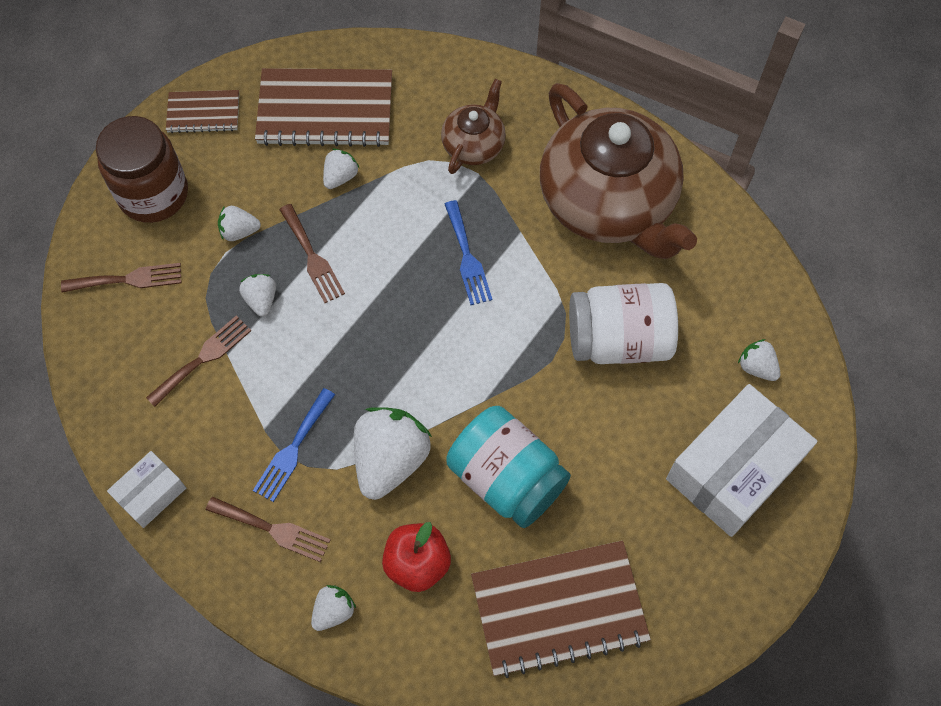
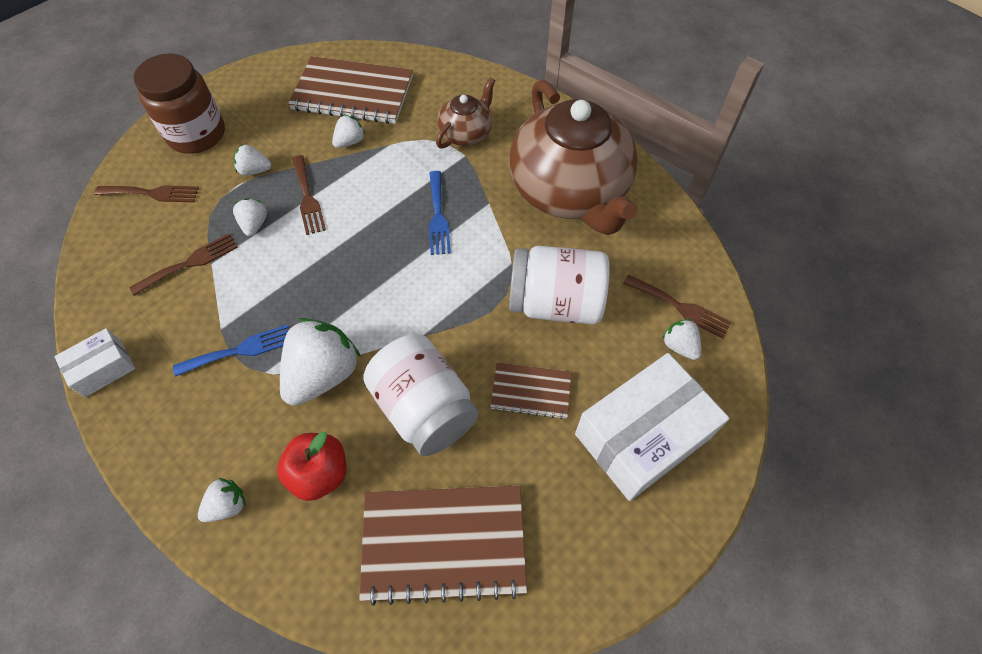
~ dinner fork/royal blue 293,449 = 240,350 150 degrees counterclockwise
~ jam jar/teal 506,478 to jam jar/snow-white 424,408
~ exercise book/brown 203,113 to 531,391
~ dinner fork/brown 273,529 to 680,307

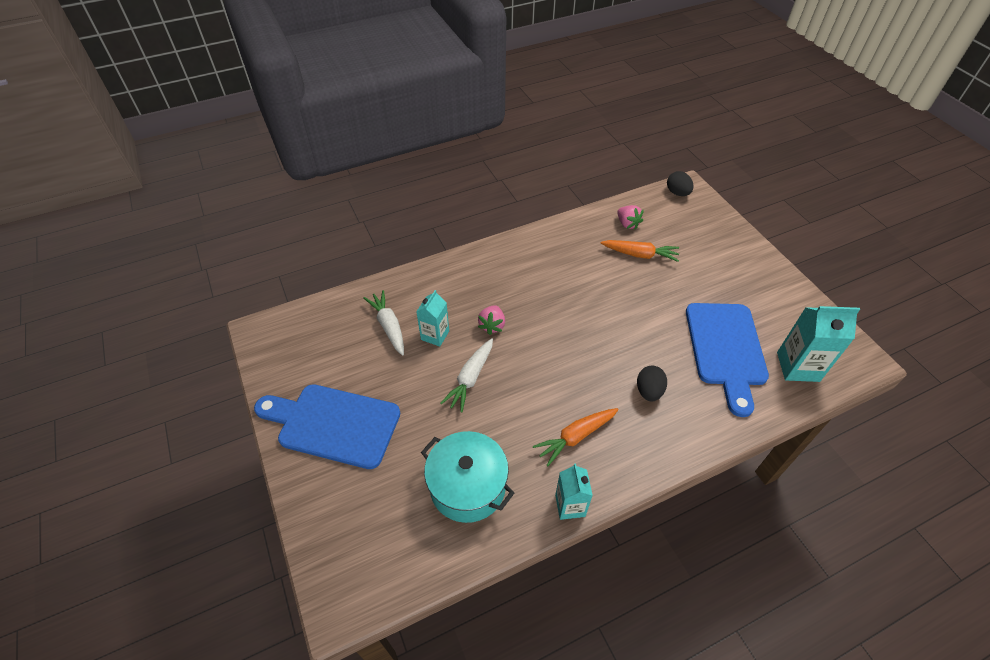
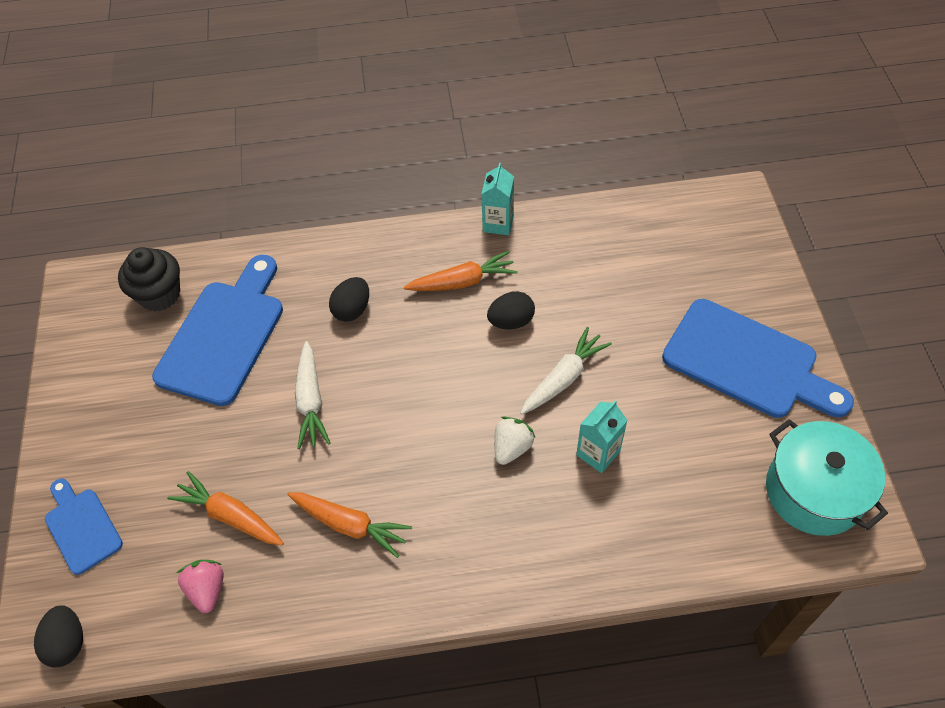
+ bread board/royal blue 81,527
~ milk carton/teal 798,366 to cupcake/jet-black 159,294
+ carrot/orange-coloured 350,525
~ carrot/snow-white 389,326 to 311,401
+ toy egg/jet-black 511,321
~ toy strawberry/rose-pink 492,325 to toy strawberry/snow-white 512,448
~ cooking pot/teal 467,486 to 814,491

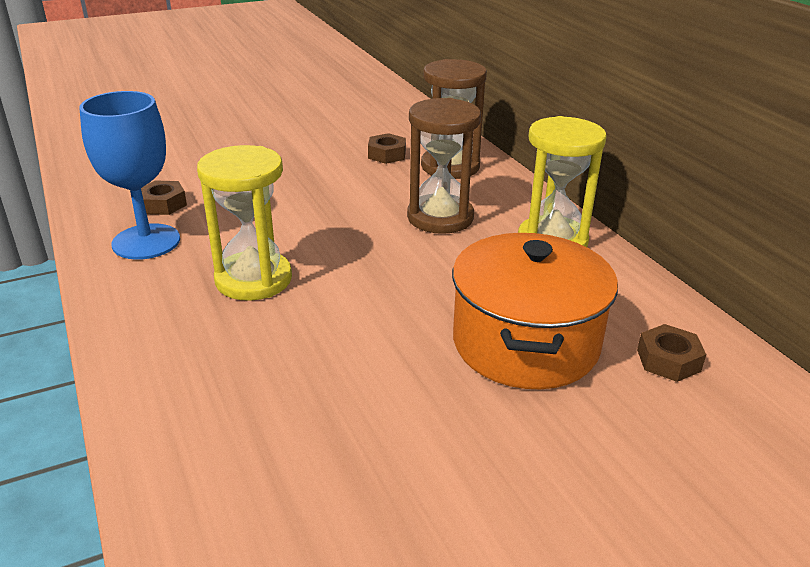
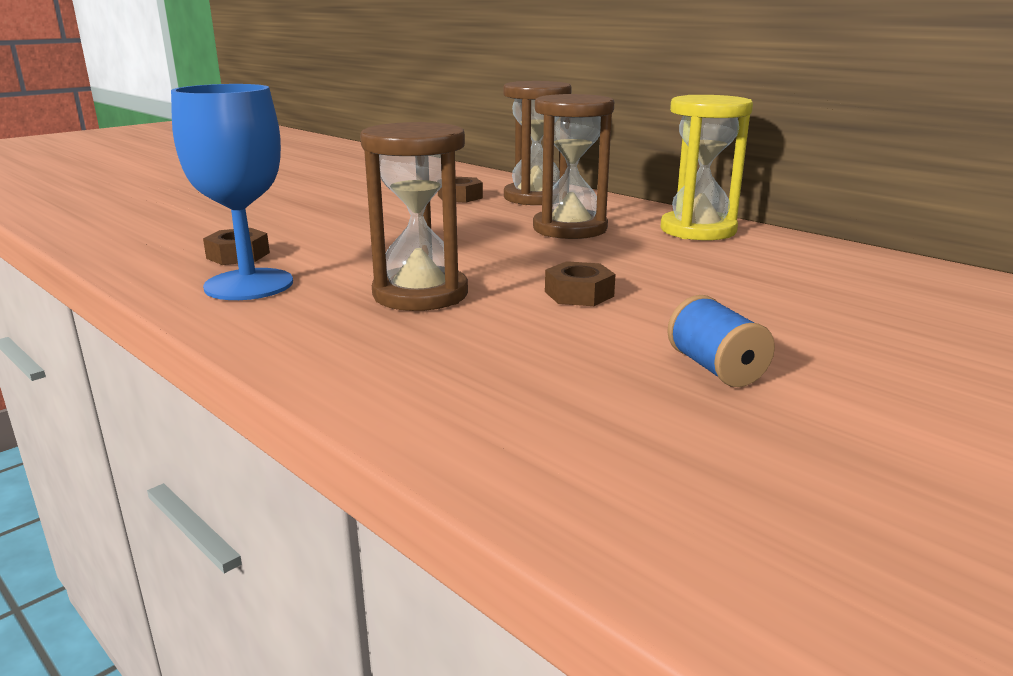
~ sand timer/yellow 253,279 to sand timer/brown 420,294
~ hexagon nut/brown 668,360 to 579,294
+ reel of thread/royal blue 715,368
- cooking pot/orange-coloured 525,343

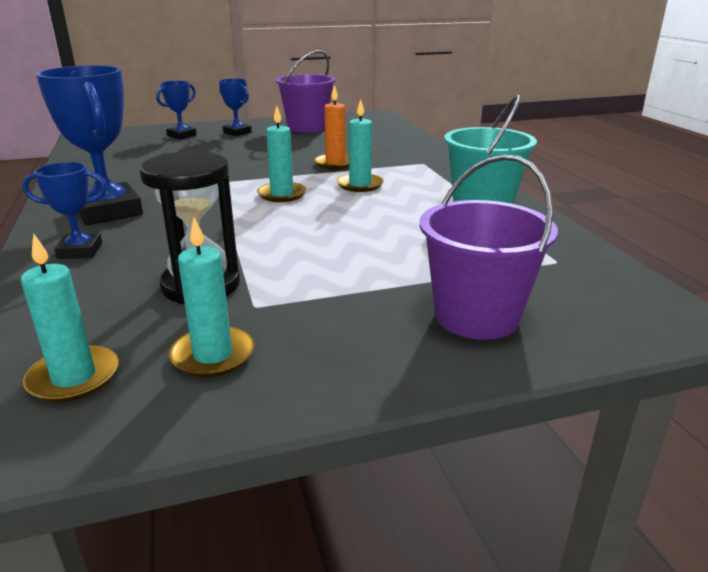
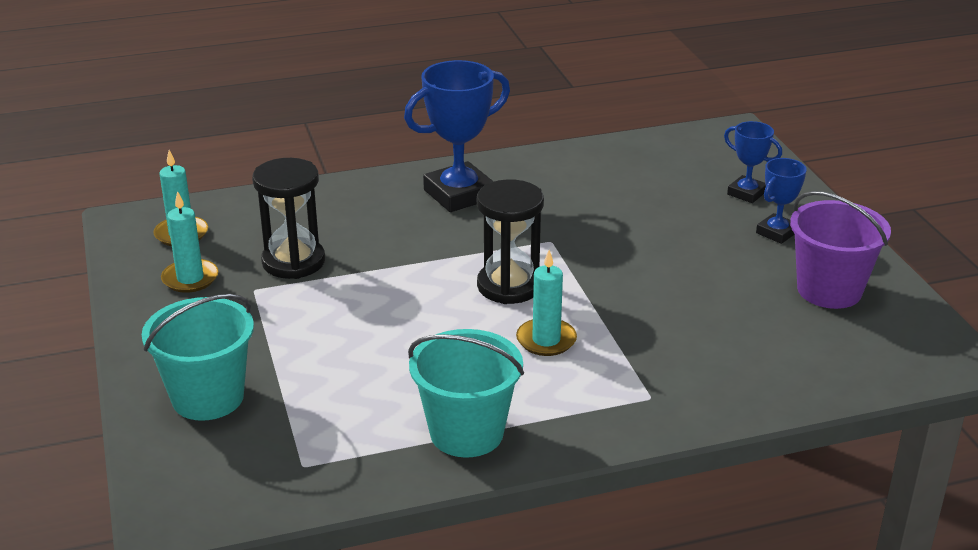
~ pail/purple 476,316 to pail/teal 208,397
~ pillar candle/teal 282,194 to sand timer/jet-black 509,286
- prize cup/royal blue 80,251
- pillar candle/orange-coloured 335,163

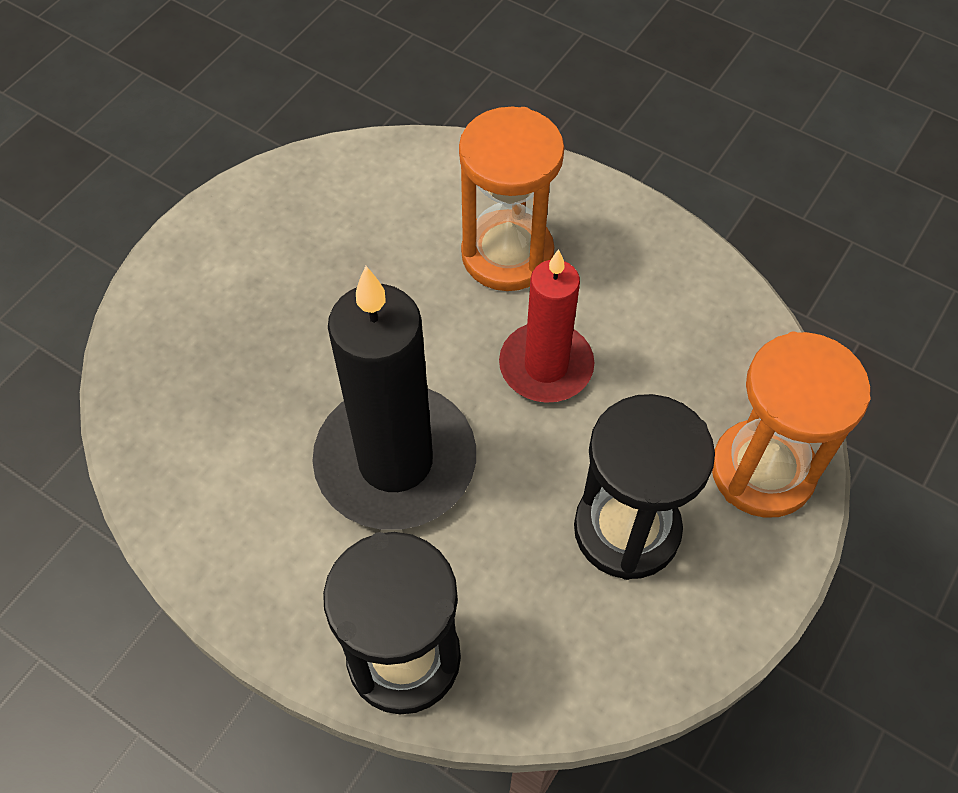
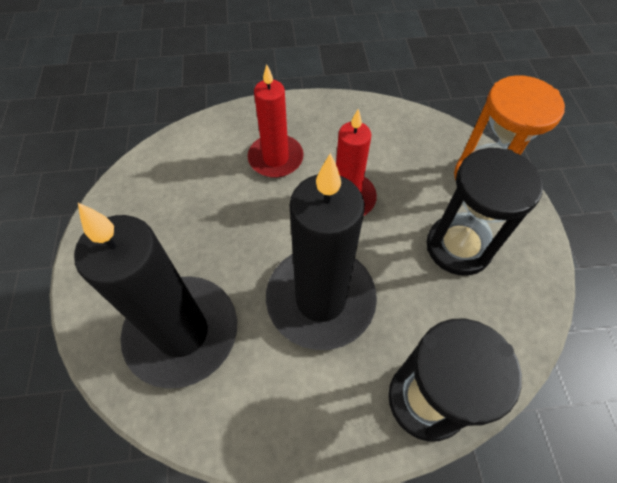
+ pillar candle/jet-black 182,332
~ sand timer/orange-coloured 507,254 to pillar candle/scarlet 275,158

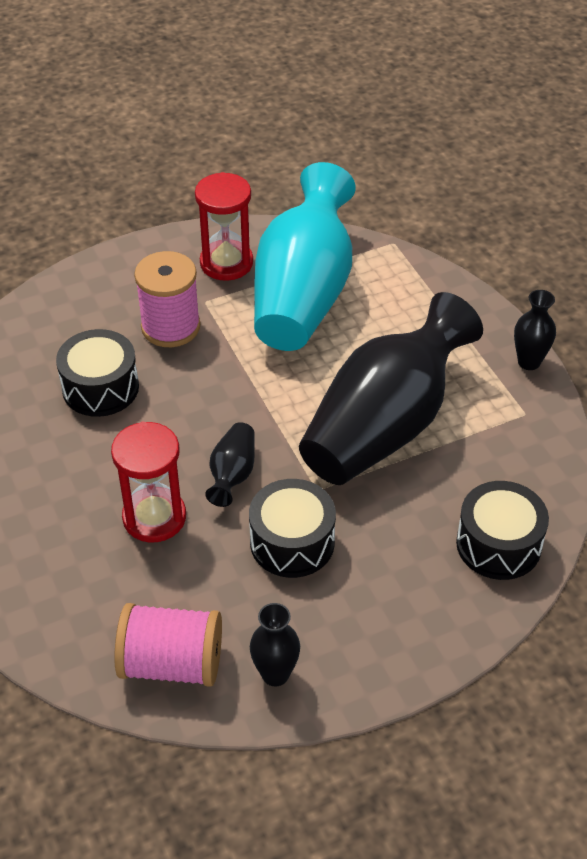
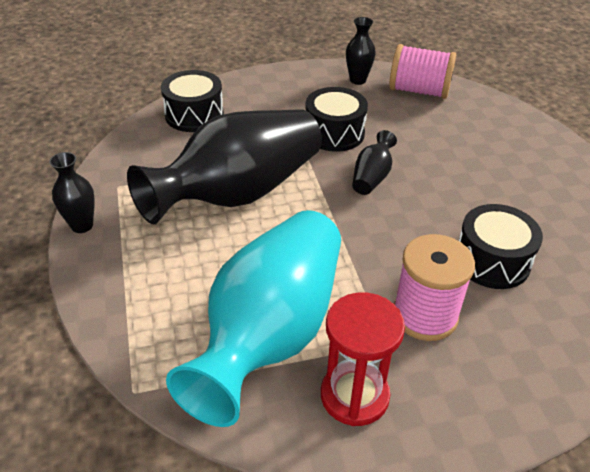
- sand timer/scarlet 154,517

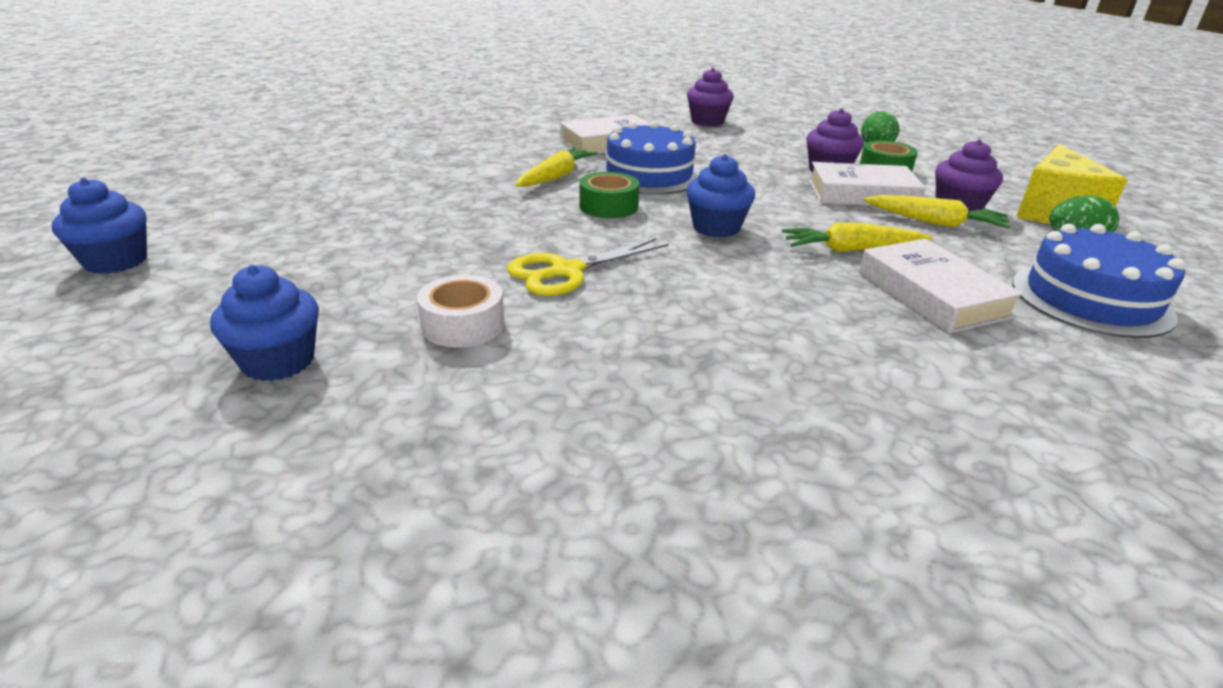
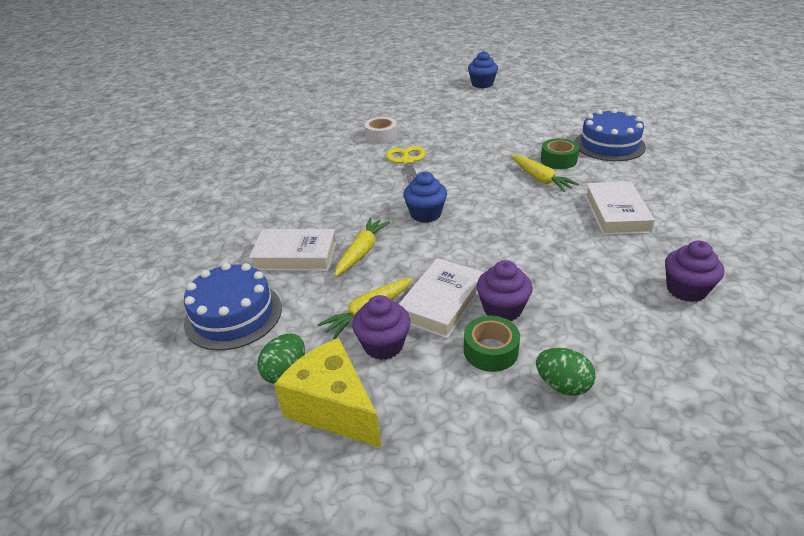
~ roll of tape/emerald 608,206 to 558,160
~ cake/royal blue 649,175 to 609,145
- cupcake/royal blue 278,361

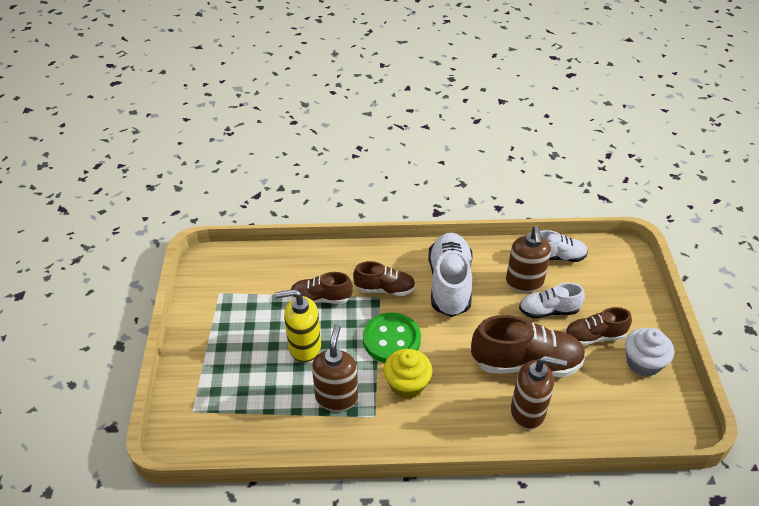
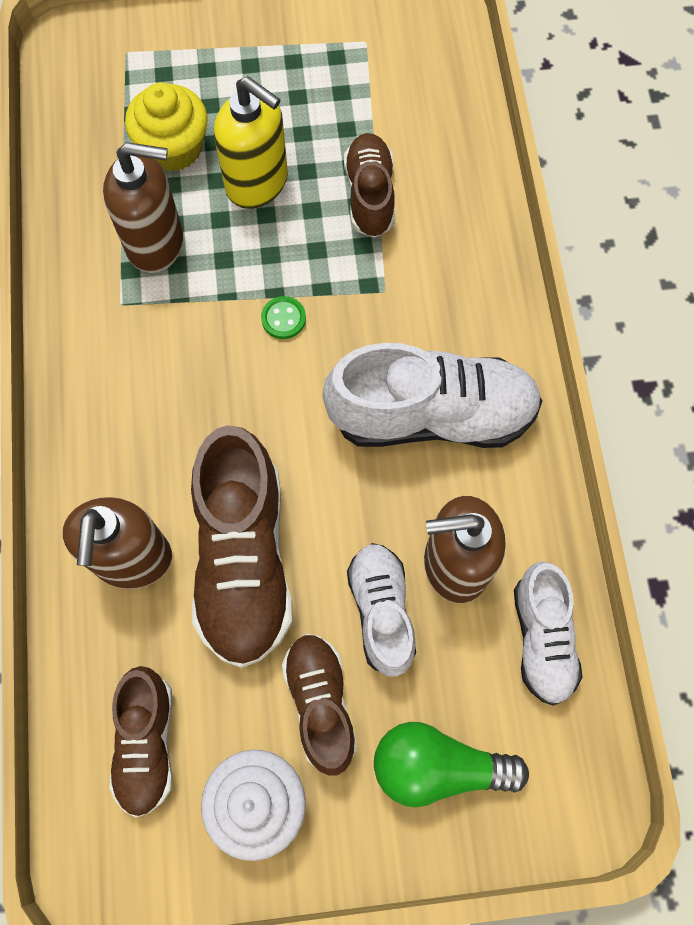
~ sneaker/brown 385,289 to 147,743
~ cupcake/yellow 407,384 to 173,147
~ soap pump/yellow 304,347 = 257,183 135 degrees clockwise
~ shirt button/emerald 391,340 = 283,318 x0.42
+ lightbulb/emerald 438,766

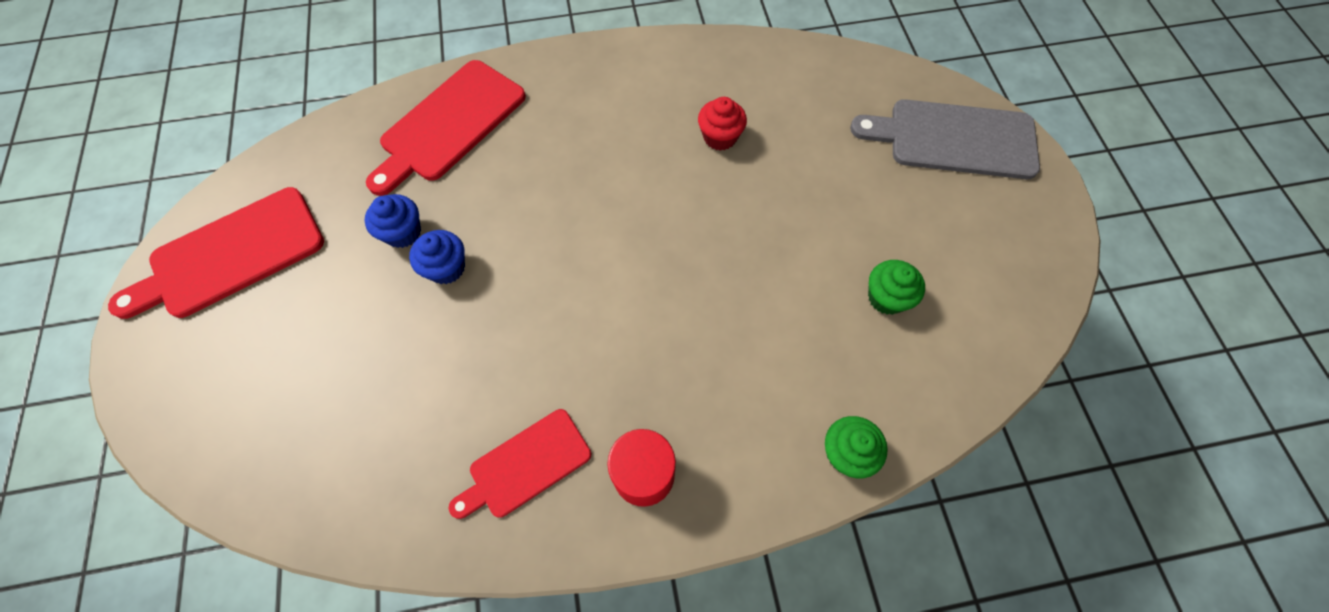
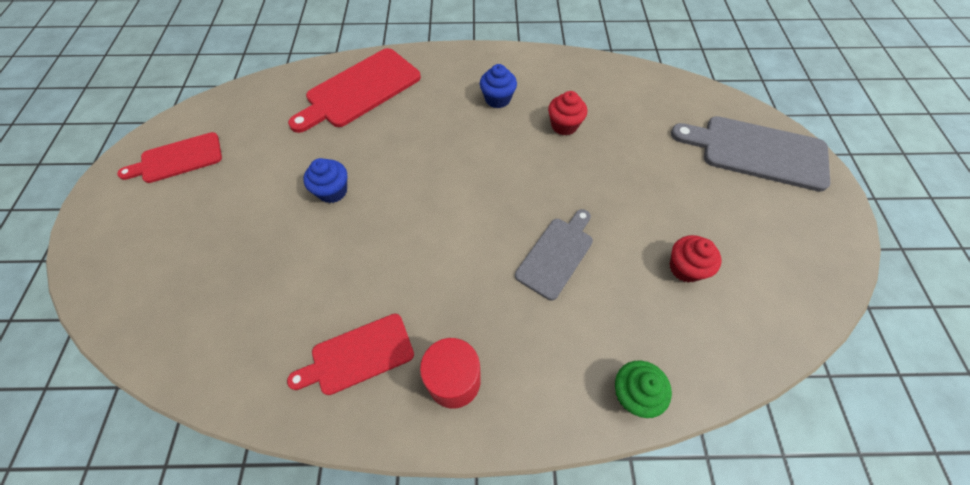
~ bread board/scarlet 230,255 = 178,159 x0.63
~ cupcake/royal blue 403,232 to 497,99
+ bread board/grey 556,254
~ cupcake/emerald 886,297 to cupcake/scarlet 685,268

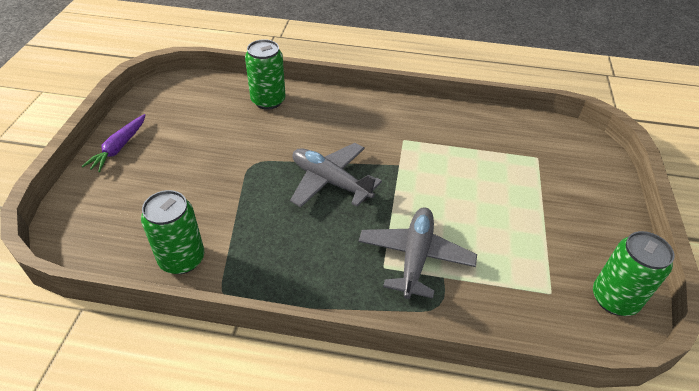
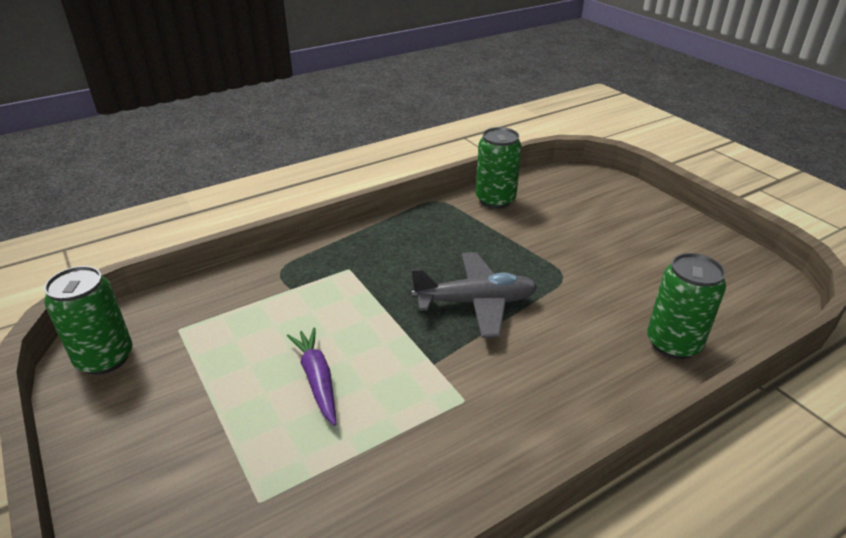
~ carrot/purple 119,148 to 317,379
- aeroplane/grey 415,257

